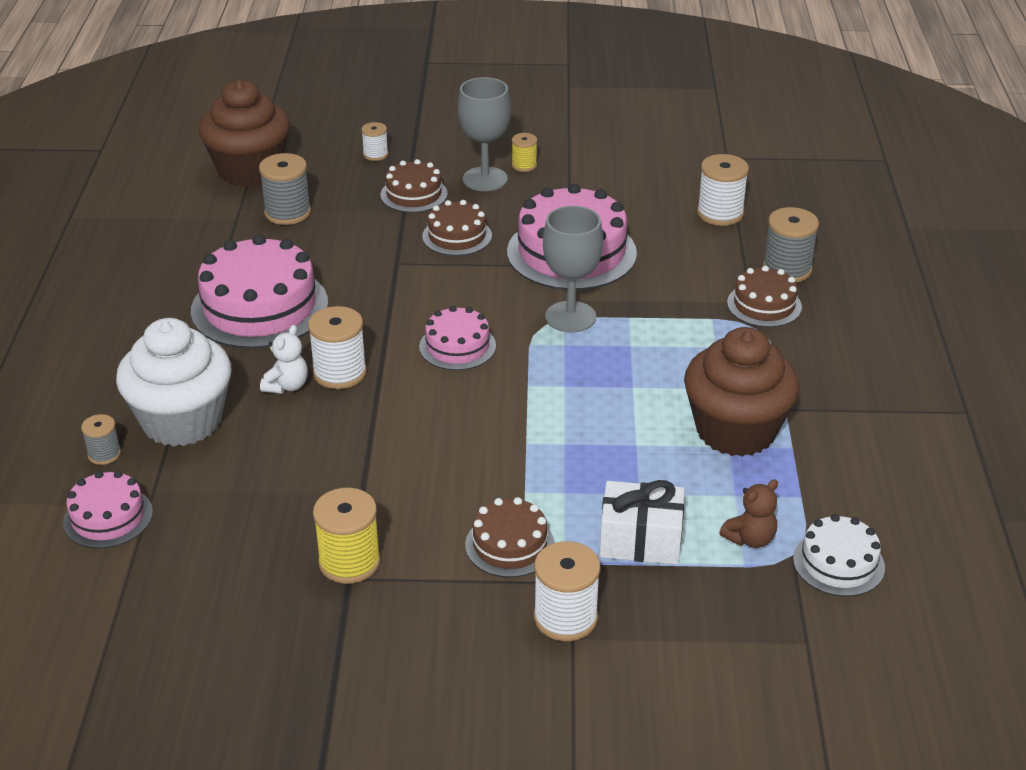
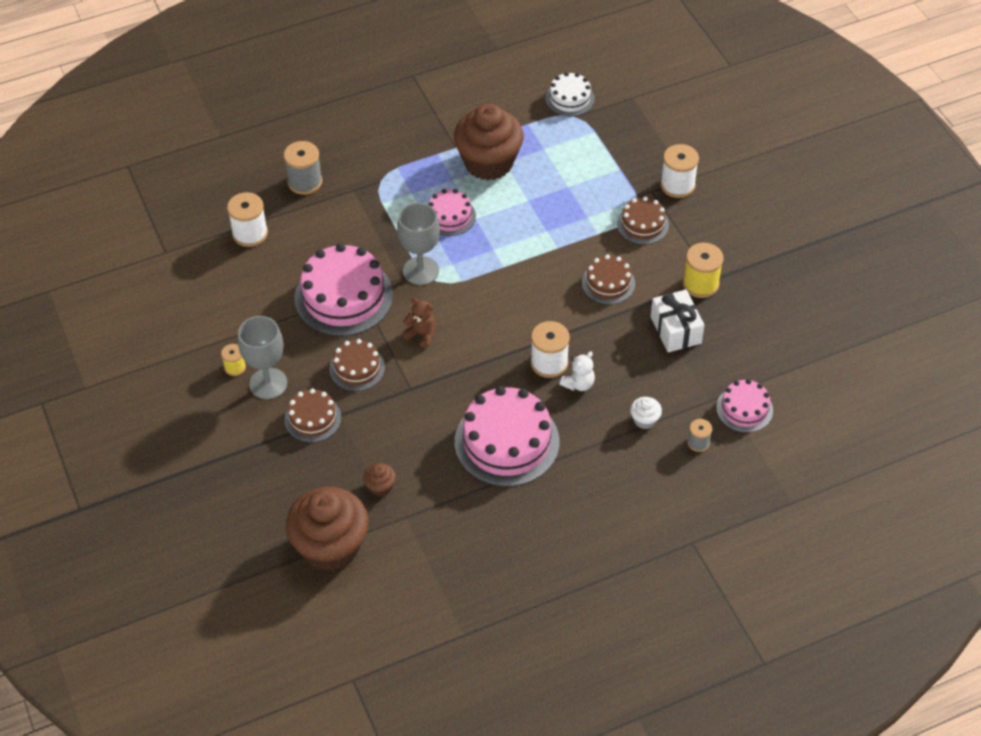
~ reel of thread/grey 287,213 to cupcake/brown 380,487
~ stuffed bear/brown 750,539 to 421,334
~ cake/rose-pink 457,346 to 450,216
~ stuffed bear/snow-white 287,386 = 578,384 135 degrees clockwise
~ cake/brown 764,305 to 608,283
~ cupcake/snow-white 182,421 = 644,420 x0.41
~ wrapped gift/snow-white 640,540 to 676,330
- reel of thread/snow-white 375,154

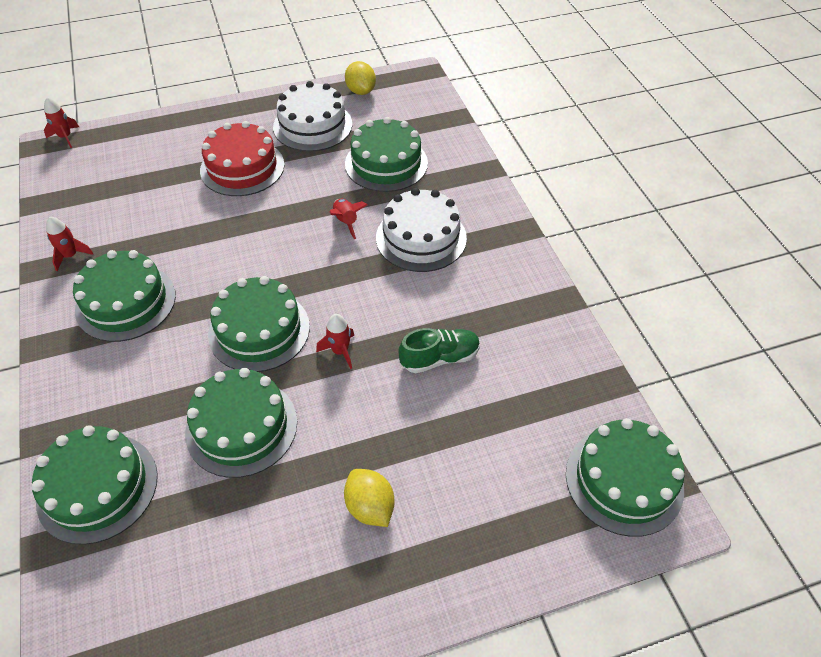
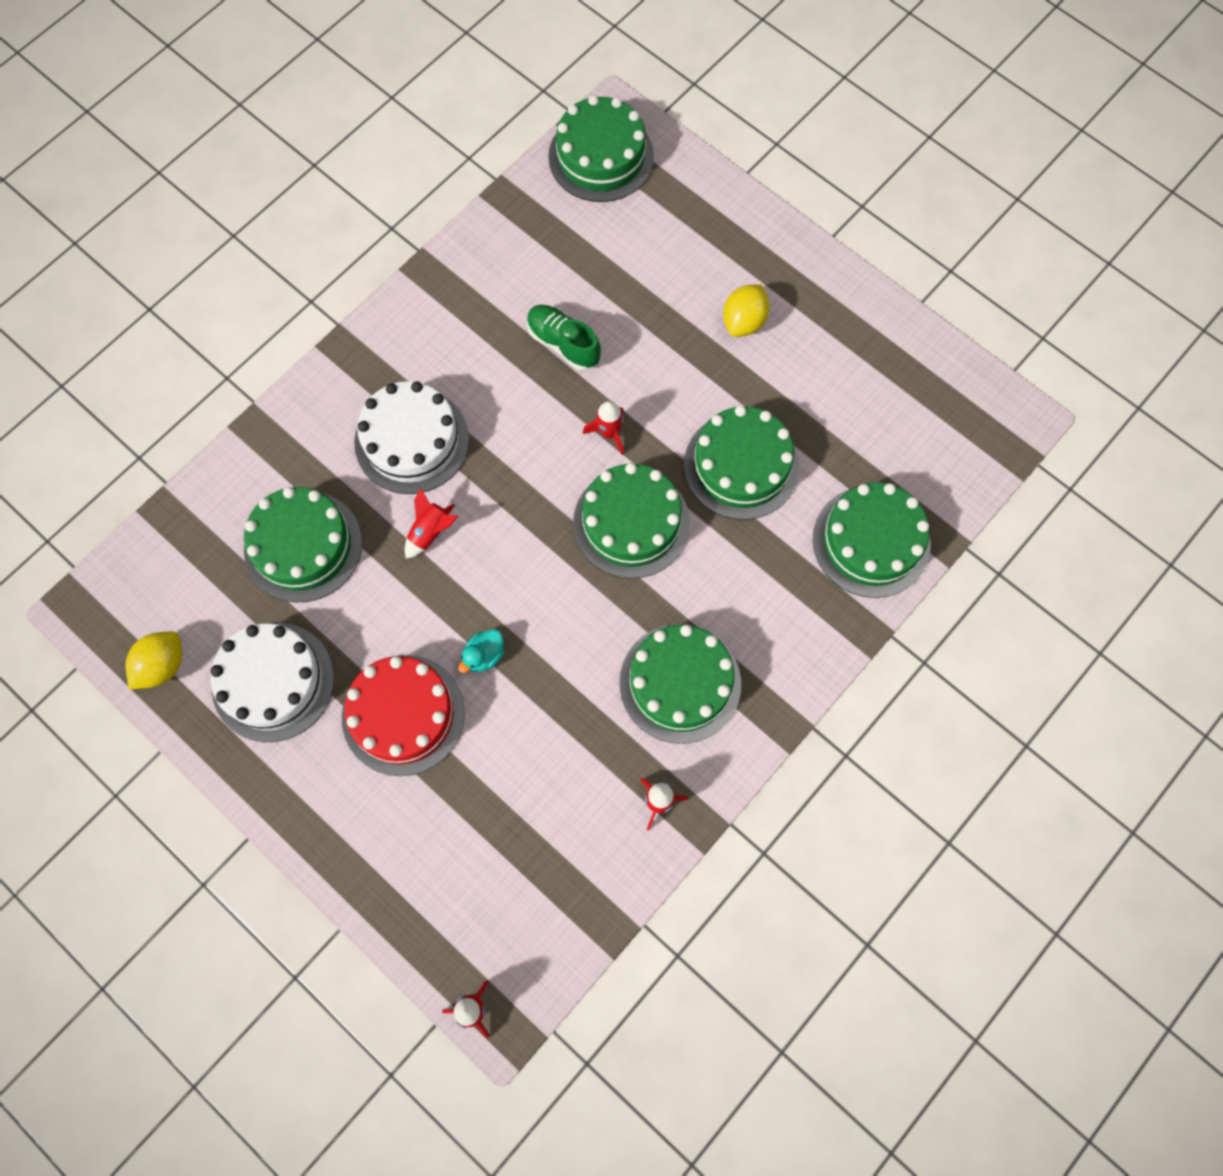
+ duck/teal 484,655

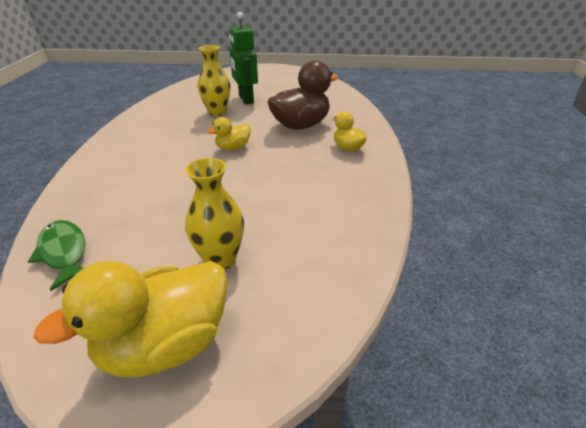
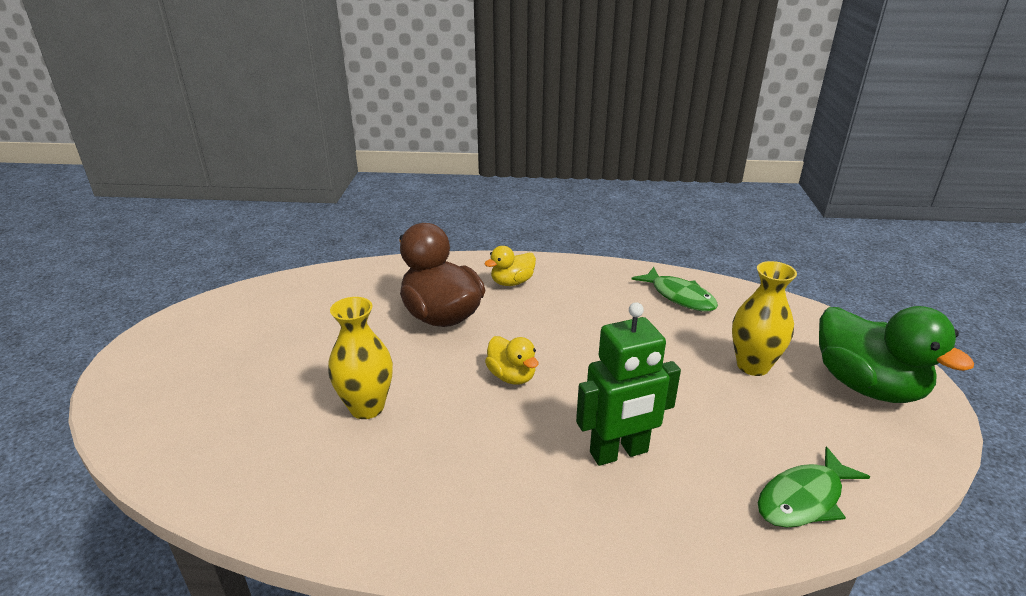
~ robot figure/emerald 245,99 to 619,453
+ toy fish/emerald 679,296
~ duck/yellow 165,344 to duck/emerald 866,386

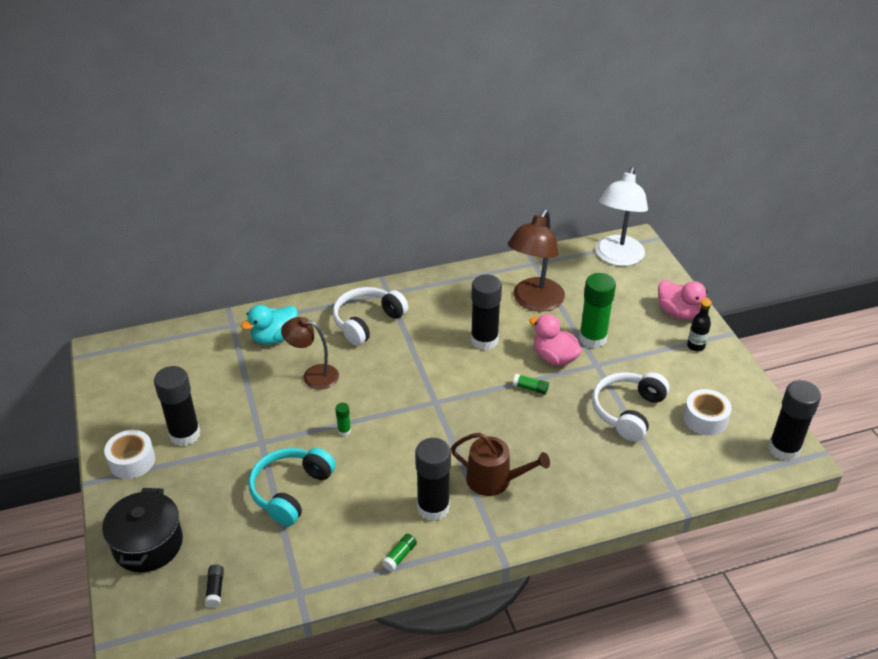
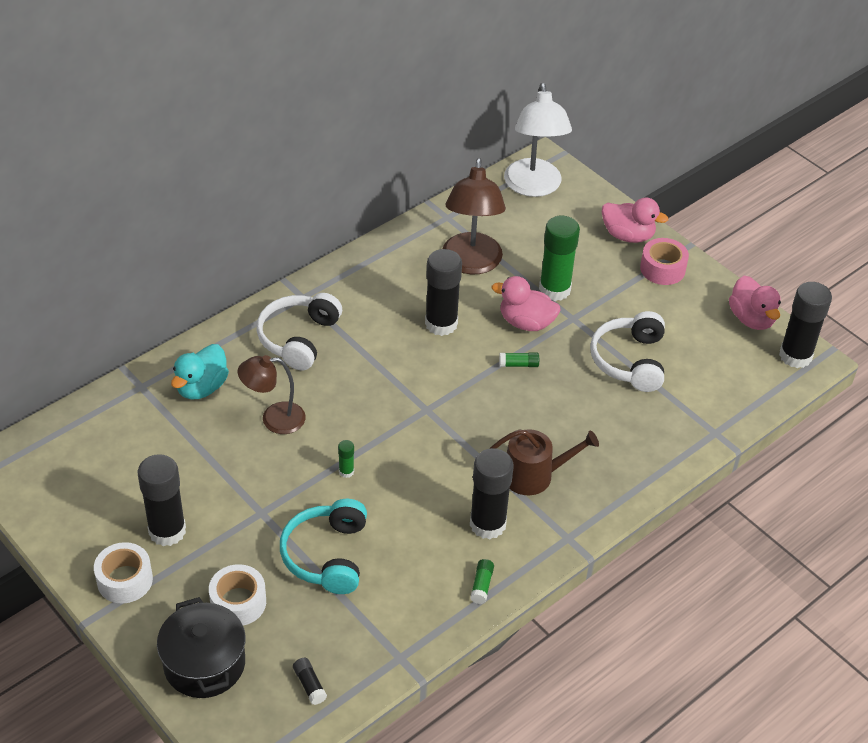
~ roll of tape/snow-white 705,419 to 238,602
~ bottle/jet-black 695,346 to roll of tape/rose-pink 662,269
+ duck/rose-pink 751,319

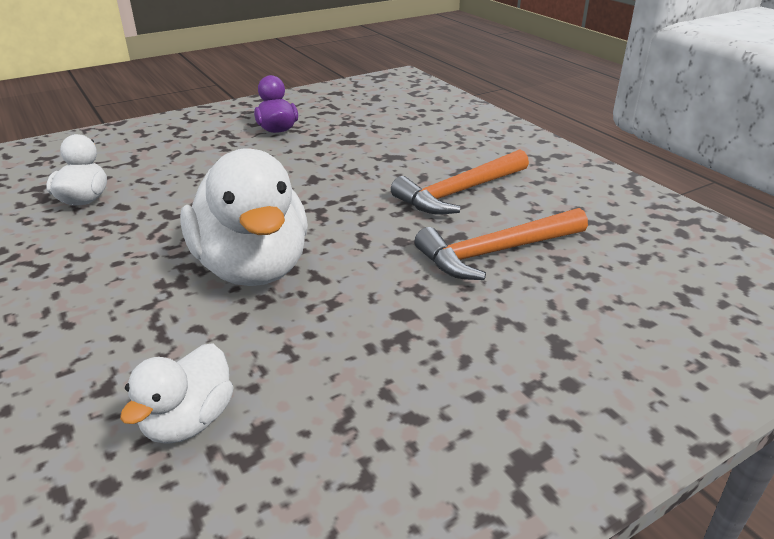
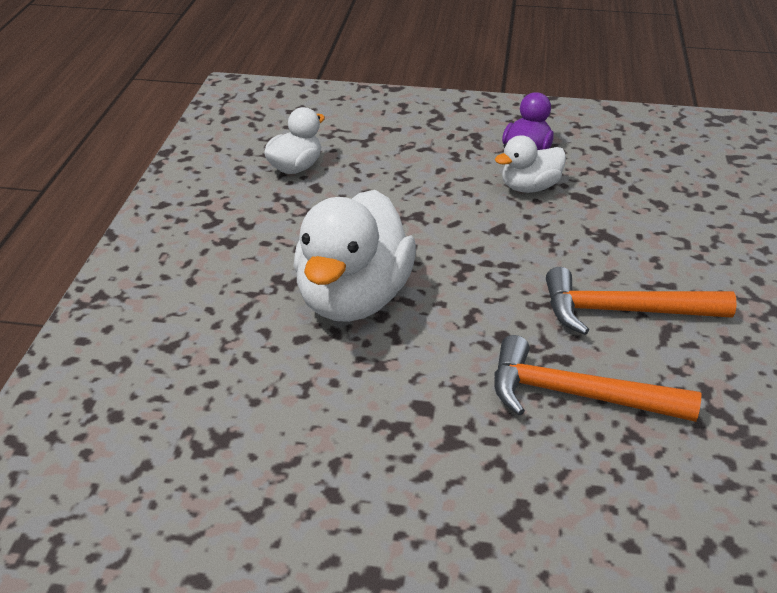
~ duck/snow-white 189,421 to 529,187

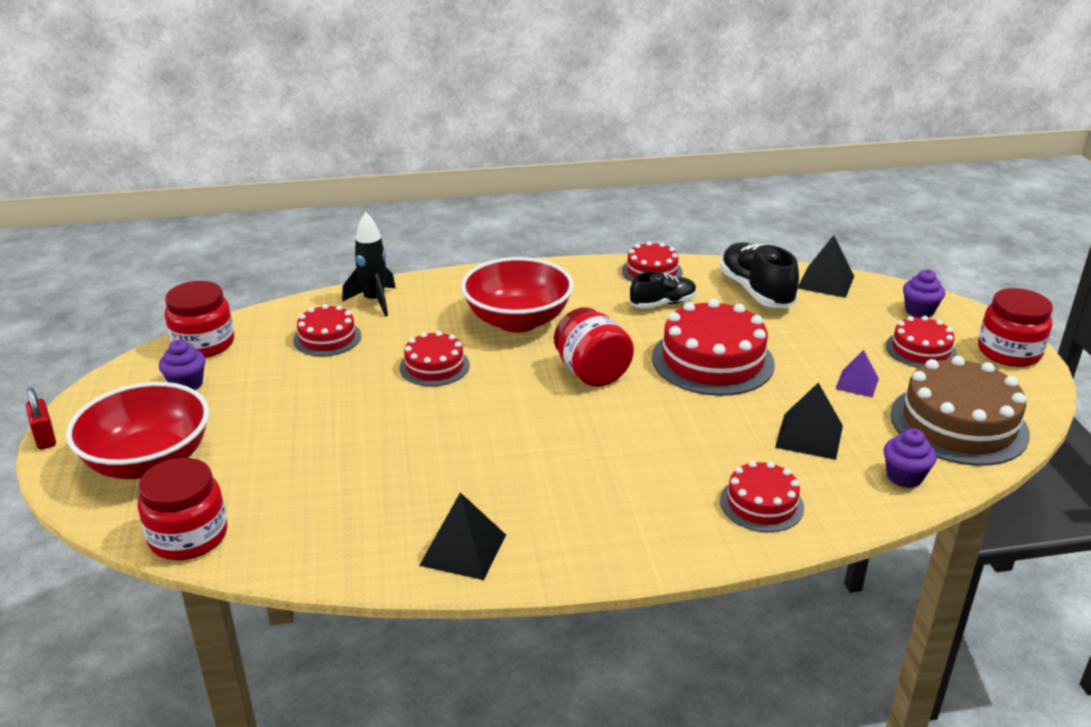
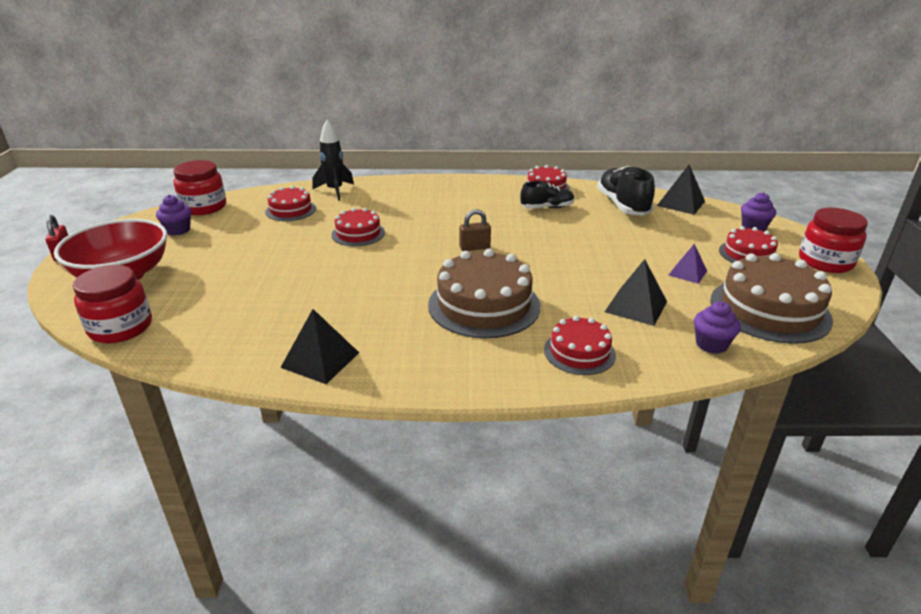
+ cake/brown 484,305
~ jam jar/scarlet 592,373 to lock/brown 474,247
- serving bowl/scarlet 517,321
- cake/scarlet 712,360

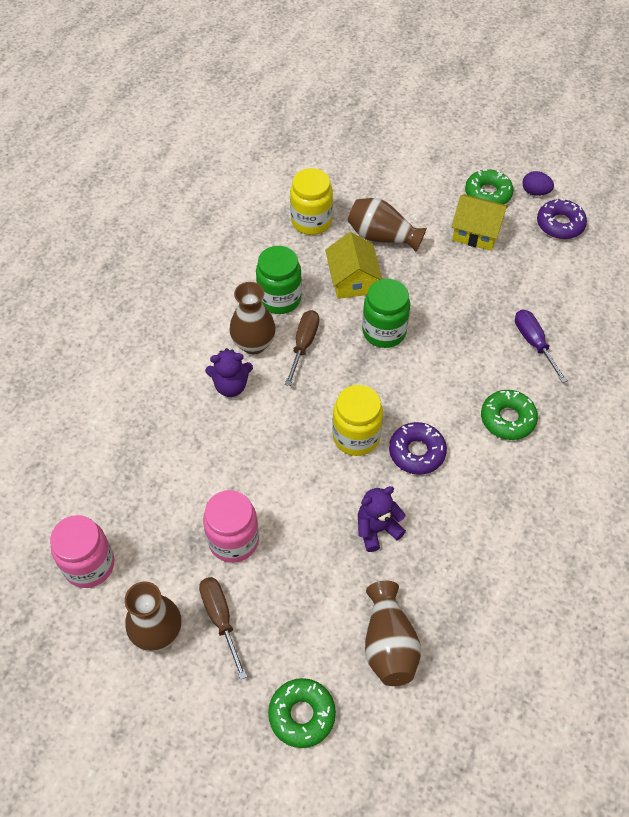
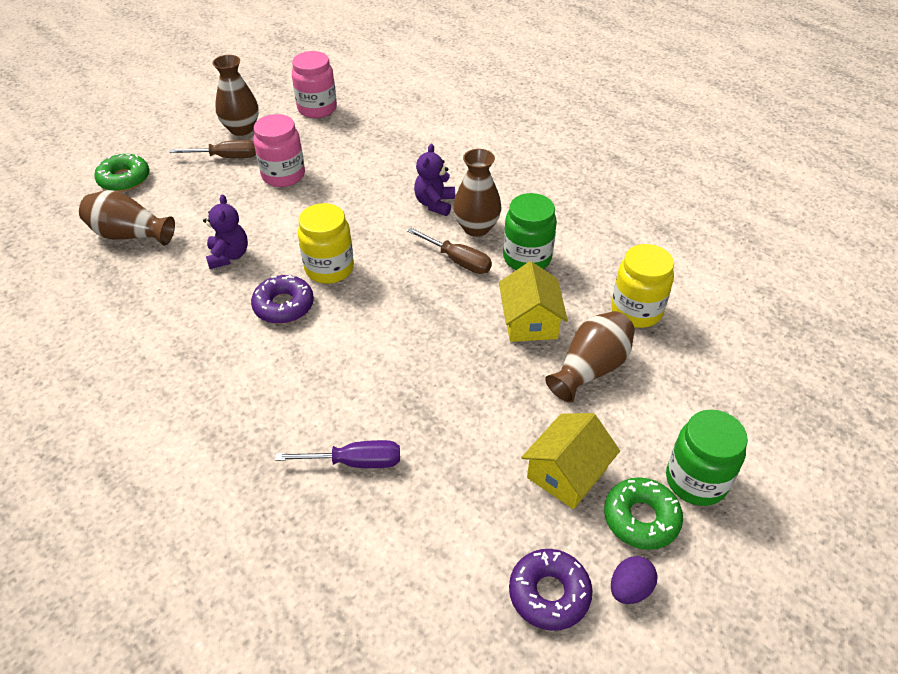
~ toy house/yellow 352,280 = 530,321 75 degrees clockwise
~ jam jar/emerald 384,331 to 696,481
- doughnut/emerald 507,419

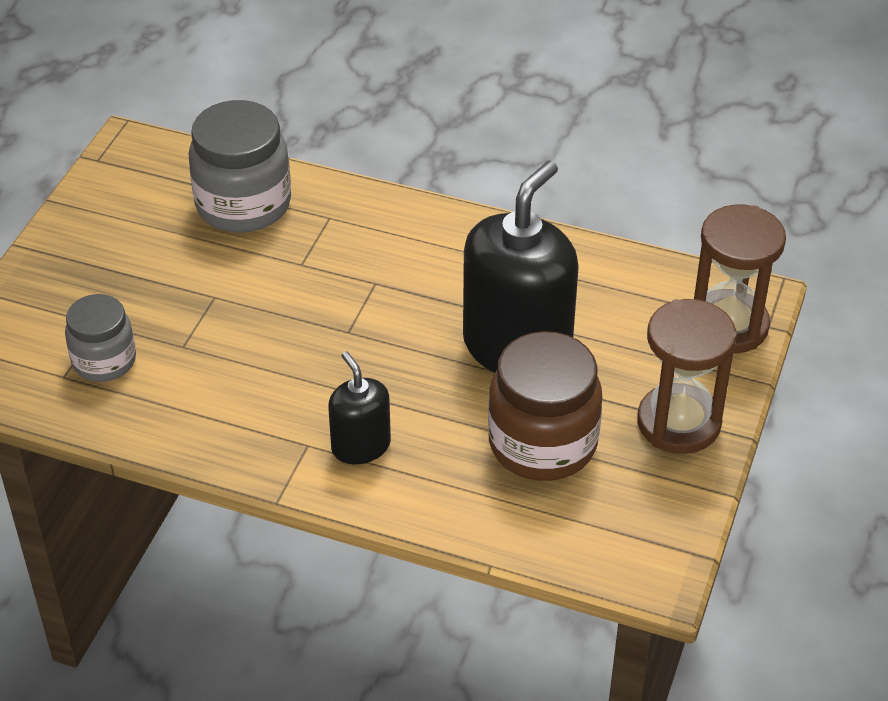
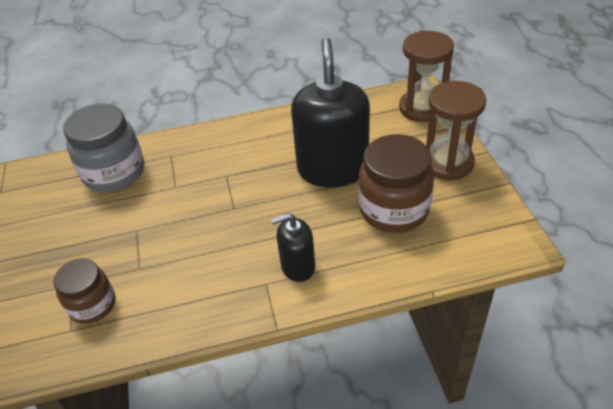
~ jam jar/grey 104,361 to jam jar/brown 92,305
~ soap pump/jet-black 361,446 = 298,266 45 degrees counterclockwise

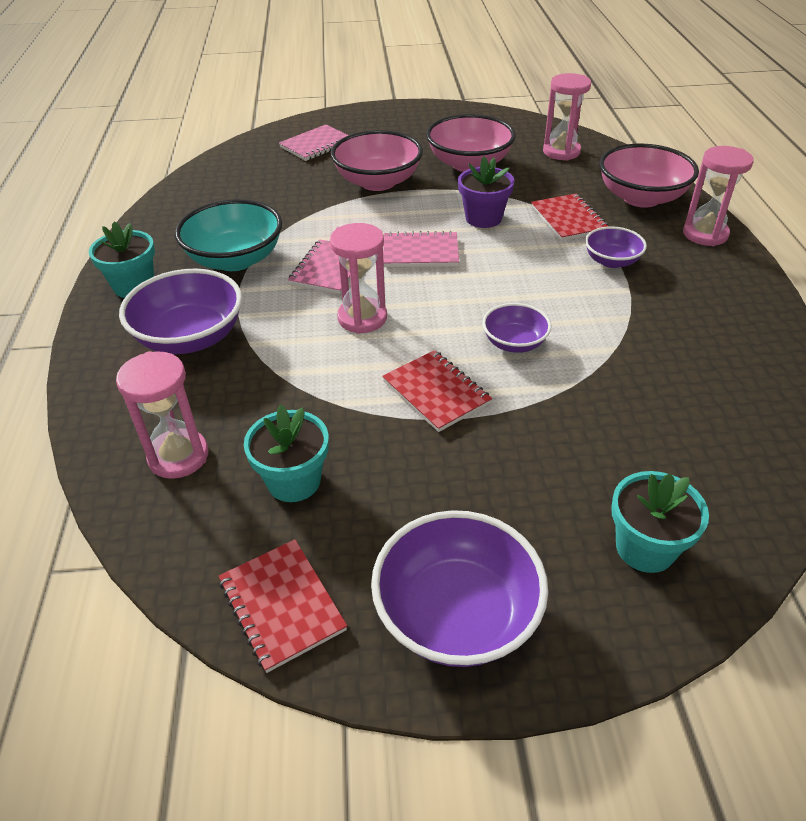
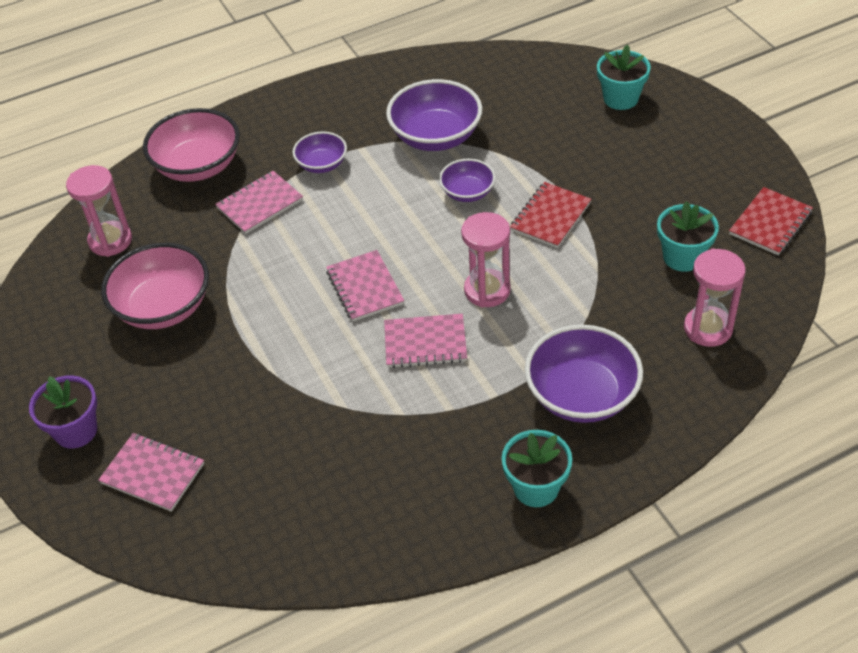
~ flower pot/purple 483,218 to 76,431
~ exercise book/scarlet 568,219 to exercise book/rose-pink 260,204
~ serving bowl/purple 457,614 to 436,136
- serving bowl/teal 235,259
- serving bowl/rose-pink 378,182
- sand timer/rose-pink 705,234

